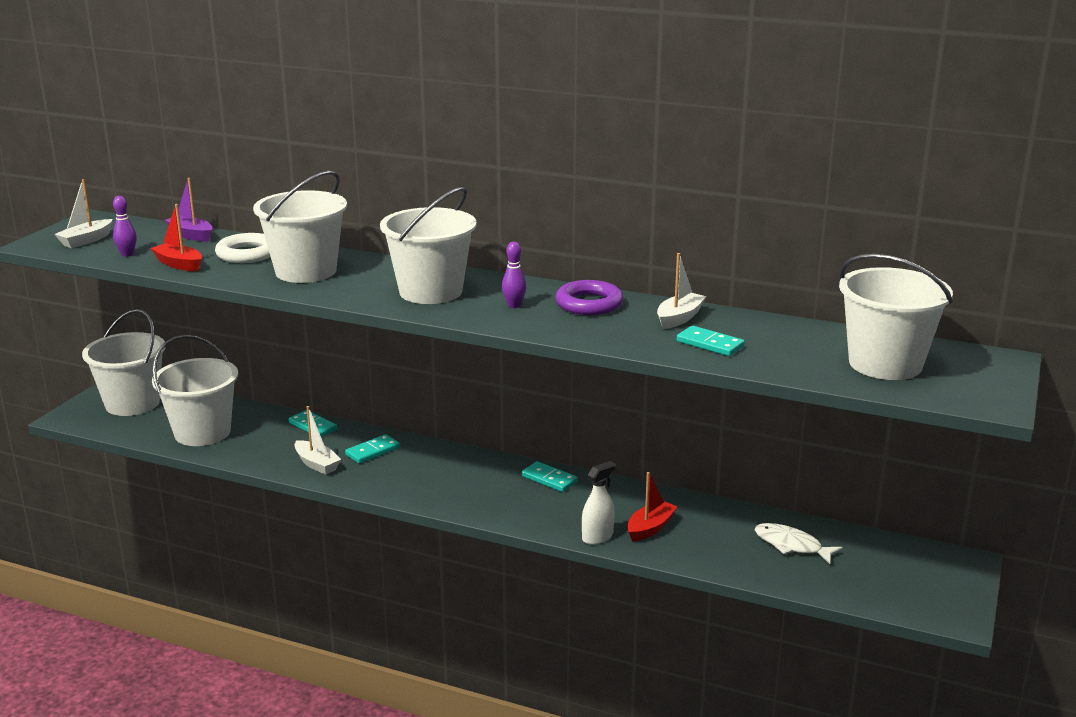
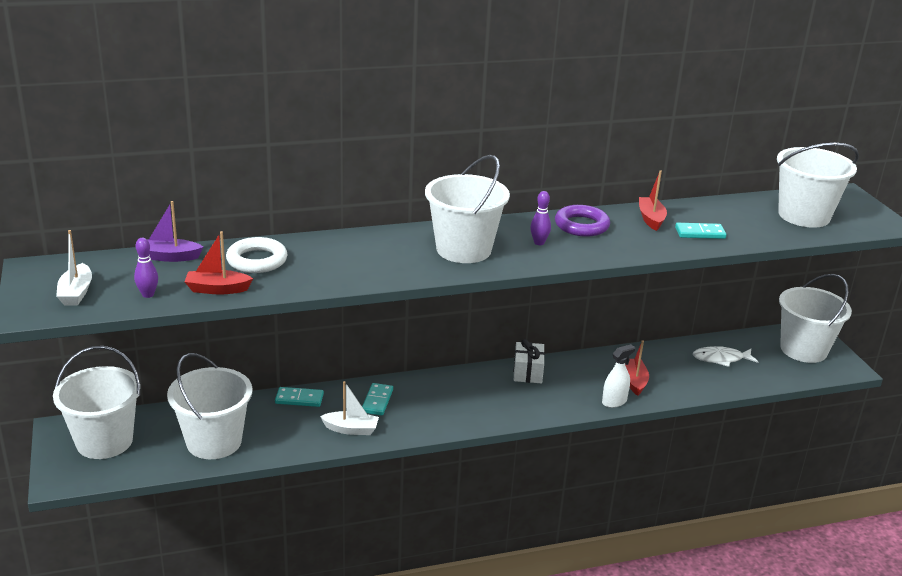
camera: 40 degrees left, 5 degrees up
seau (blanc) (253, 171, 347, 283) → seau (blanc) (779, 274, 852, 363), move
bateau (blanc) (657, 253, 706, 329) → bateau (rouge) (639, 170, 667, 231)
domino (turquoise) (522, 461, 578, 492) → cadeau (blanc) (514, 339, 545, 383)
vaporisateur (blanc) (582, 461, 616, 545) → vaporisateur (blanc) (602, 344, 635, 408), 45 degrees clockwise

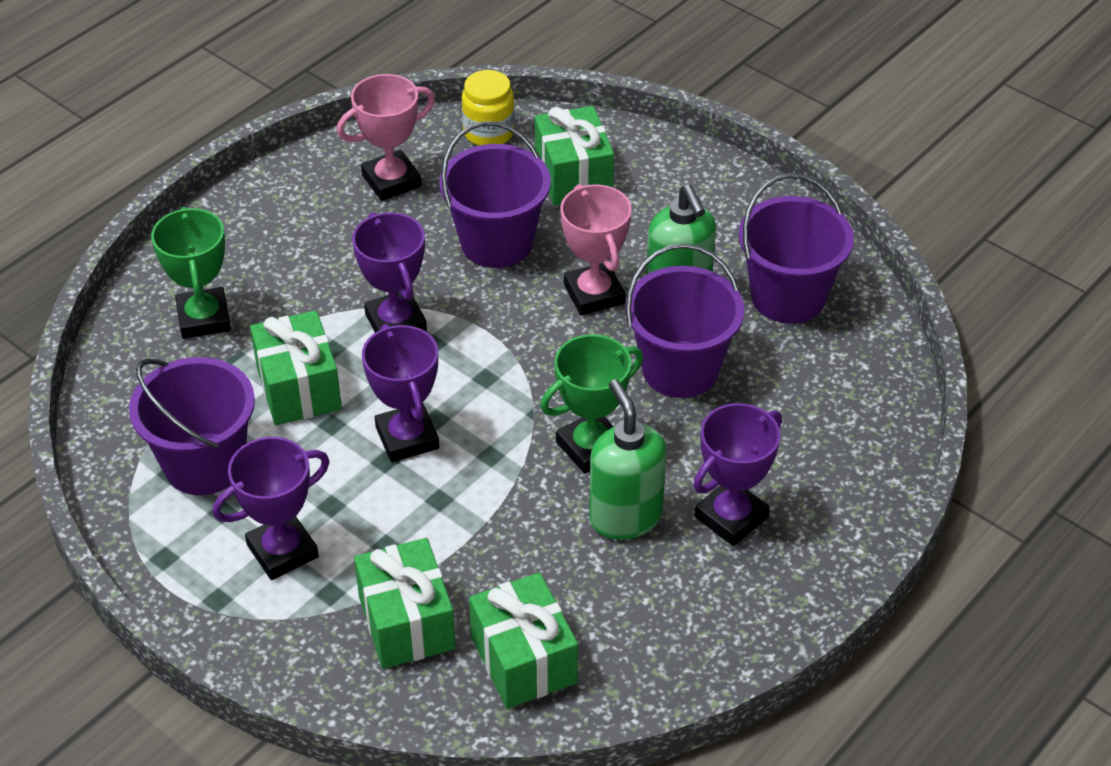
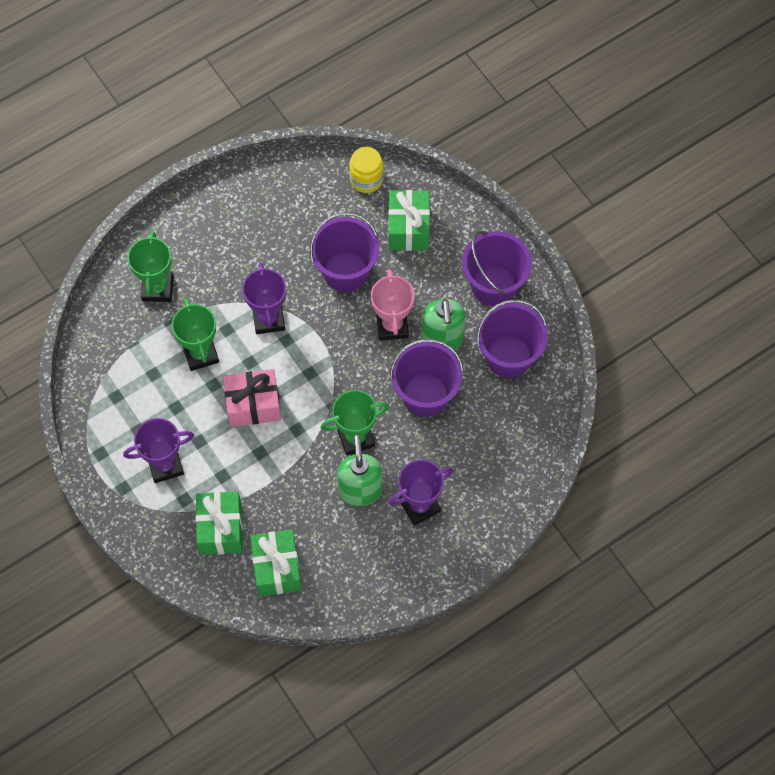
camera: 15 degrees right, 20 degrees up
trophée (rose) (337, 74, 435, 201) → -
cadeau (vert) (250, 310, 342, 425) → trophée (vert) (172, 299, 219, 371)
trophée (violet) (362, 324, 439, 462) → cadeau (rose) (223, 369, 281, 427)
seau (violet) (129, 357, 255, 495) → seau (violet) (462, 231, 532, 306), move

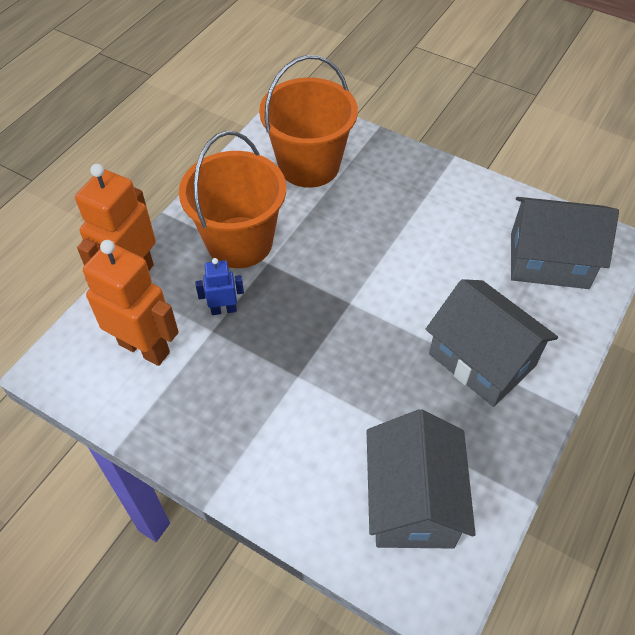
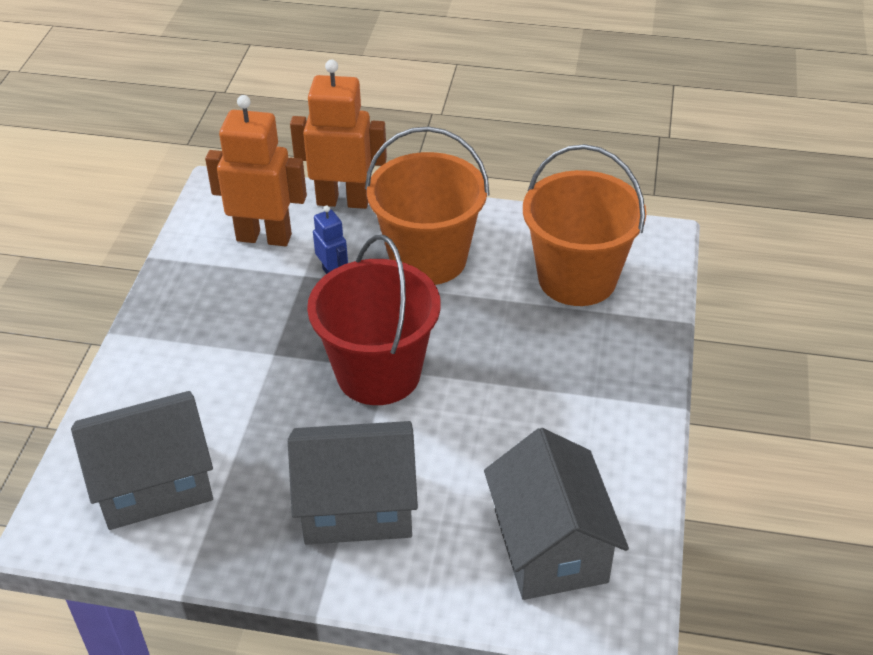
camera: 70 degrees right, 10 degrees down
robot (orange) (83, 240, 179, 366) → robot (orange) (205, 95, 307, 246), 90 degrees counterclockwise
maison (gris) (426, 279, 558, 407) → maison (gris) (288, 421, 418, 545), 60 degrees clockwise
- → seau (rouge) (307, 235, 441, 405)

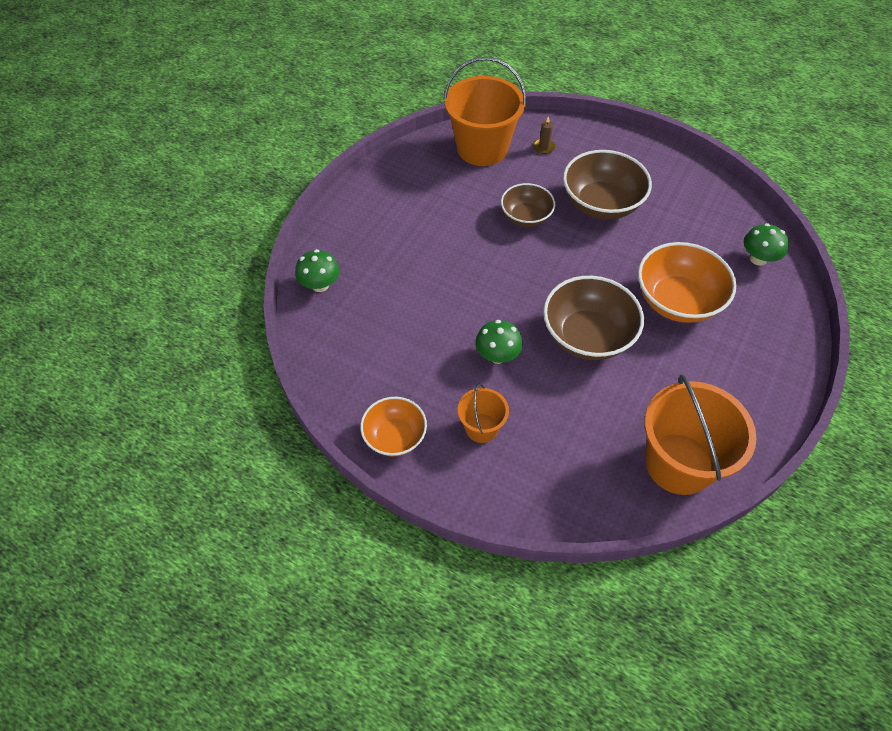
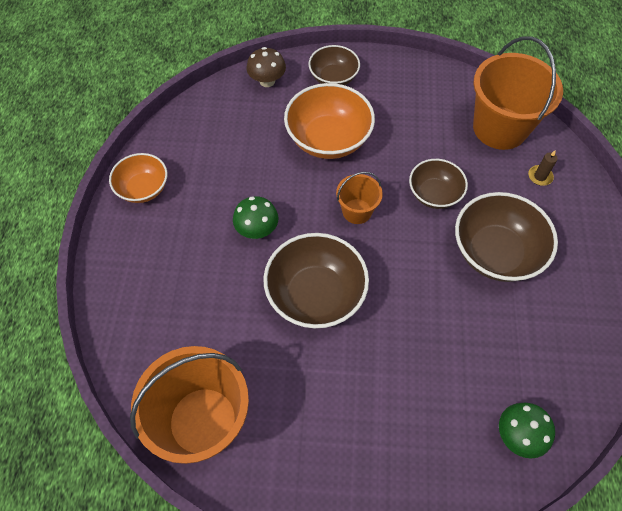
camera: 65 degrees right, 5 degrees up
bol (orange) (638, 242, 736, 323) → bol (orange) (284, 83, 375, 159), move
champignon (vert) (295, 249, 340, 292) → champignon (marron) (246, 47, 286, 87)
seau (orange) (458, 384, 509, 443) → seau (orange) (336, 172, 383, 224), move
- → bol (marron) (308, 45, 360, 85)

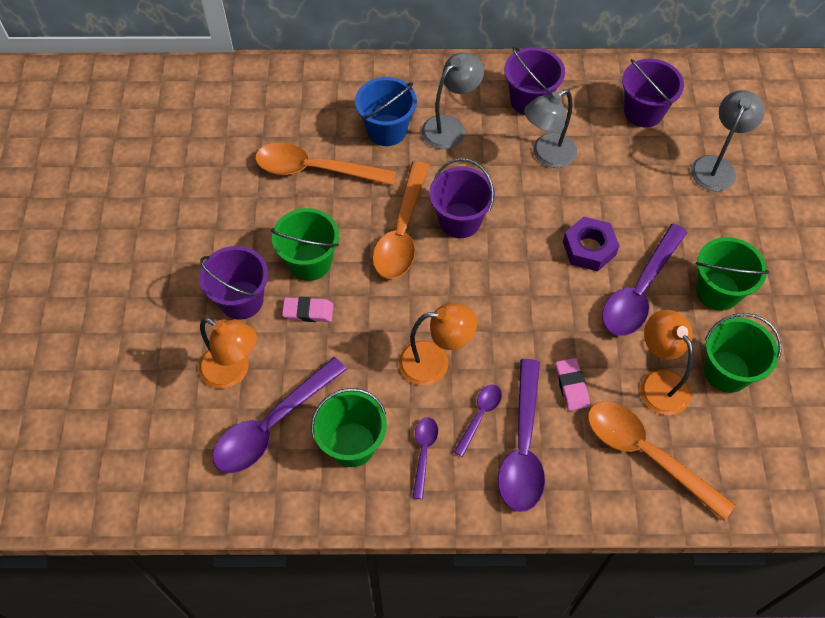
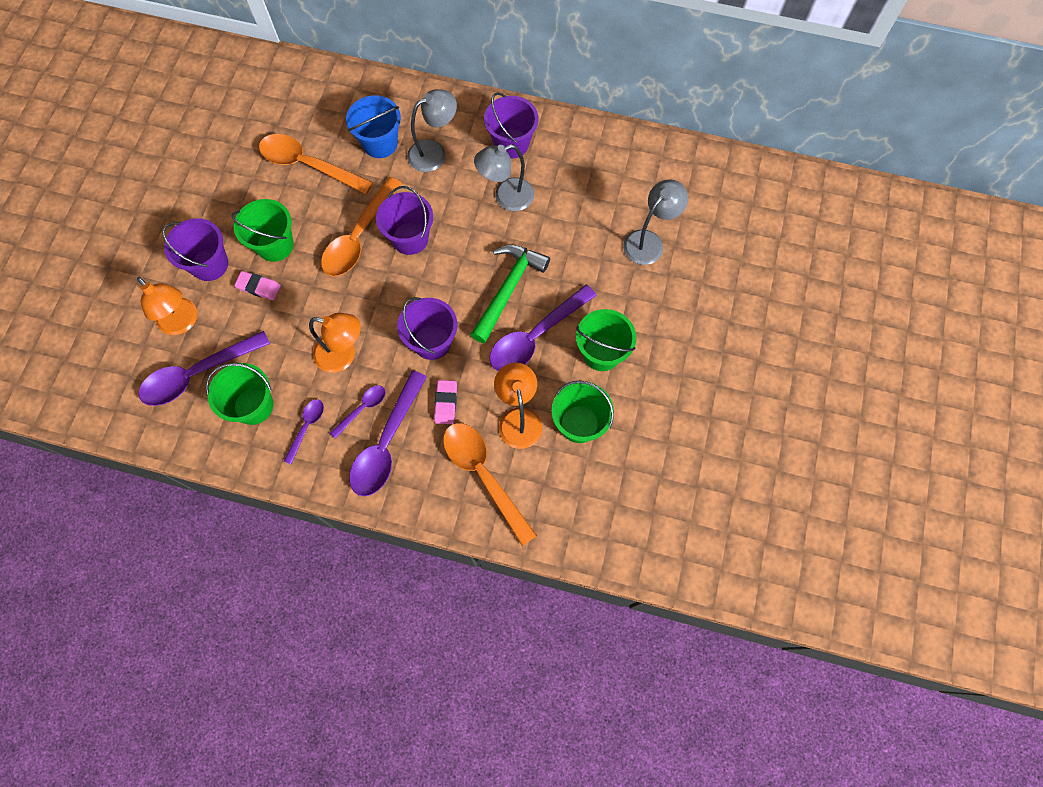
camera: 15 degrees right, 10 degrees up
seau (violet) (622, 59, 684, 127) → seau (violet) (397, 297, 457, 360), move
écrou (violet) (563, 217, 619, 271) → marteau (vert) (470, 245, 550, 344)

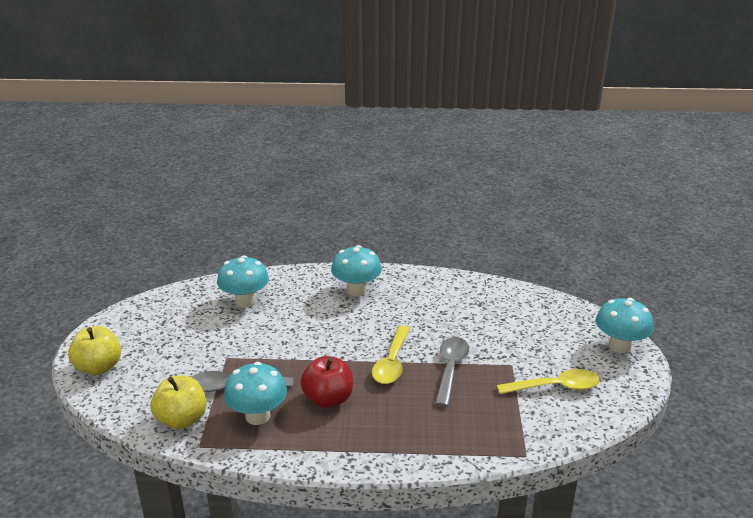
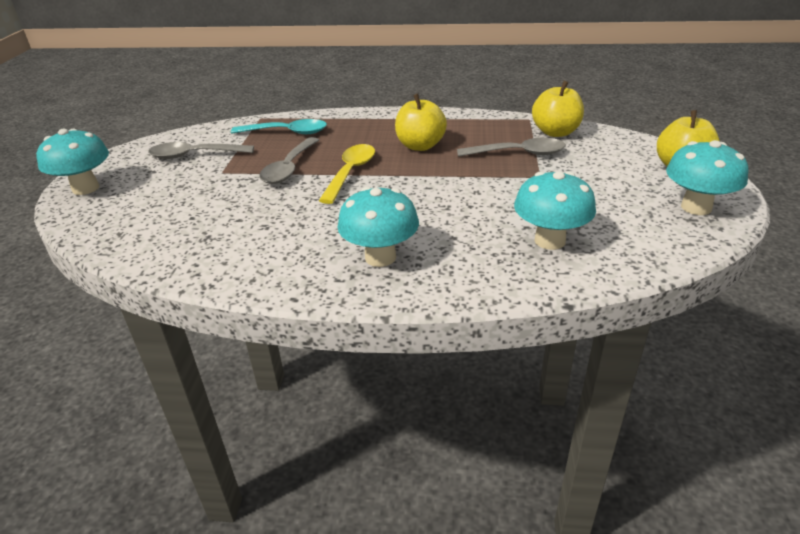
camera: 175 degrees left, 5 degrees up
pomme (rouge) (301, 356, 353, 408) → pomme (jaune) (395, 94, 447, 151)
champignon (turquoise) (224, 362, 287, 425) → champignon (turquoise) (666, 140, 749, 215), move
cuillère (jaune) (497, 369, 600, 394) → cuillère (gris) (148, 142, 254, 159)
- → cuillère (turquoise) (231, 119, 327, 134)

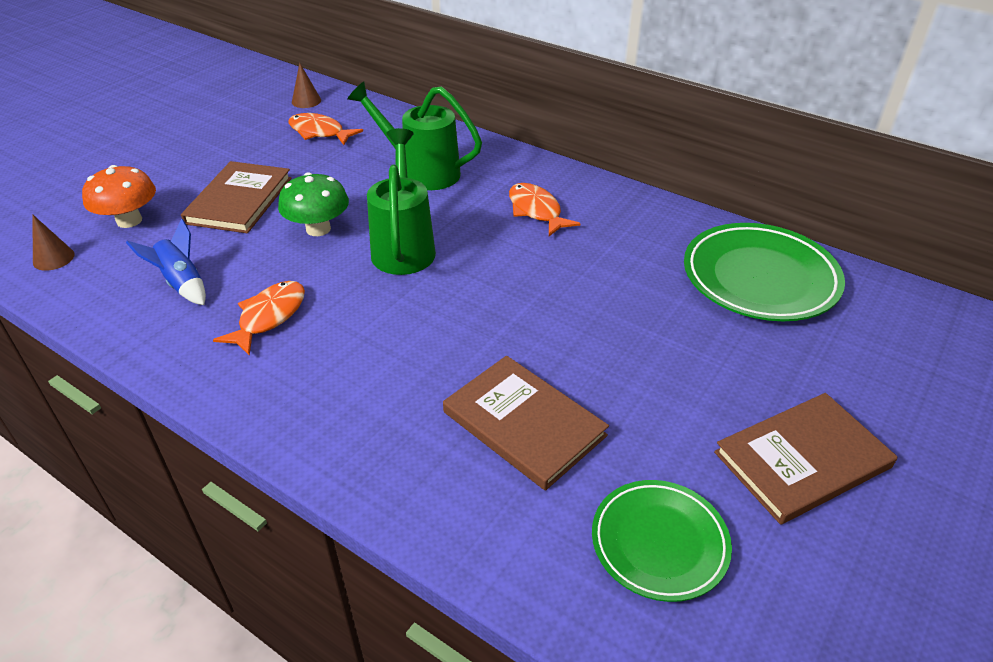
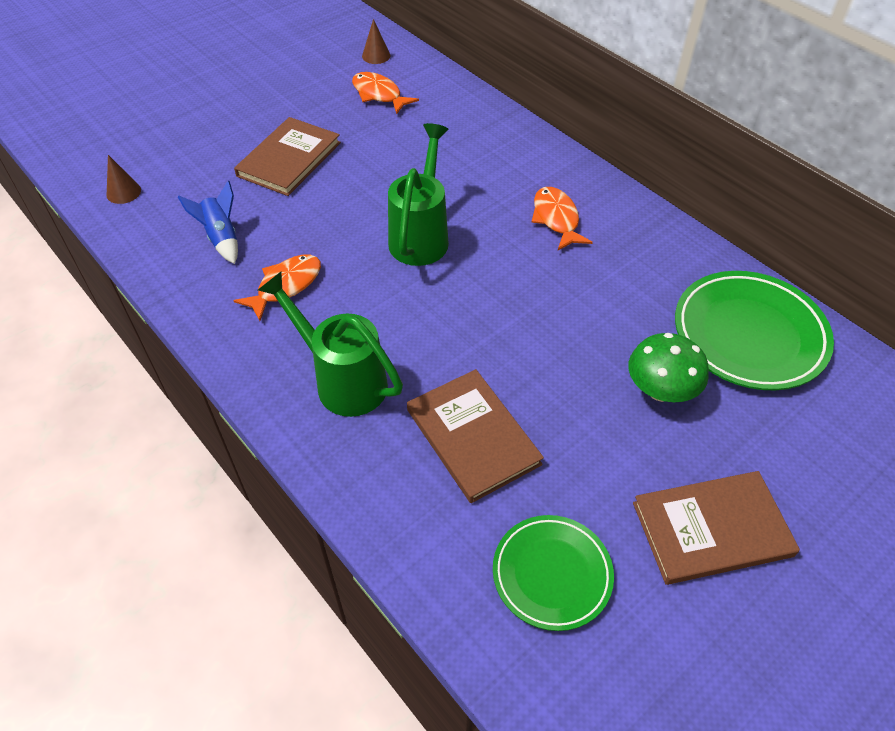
camera: 15 degrees right, 10 degrees up
arrosoir (vert) (347, 82, 482, 190) → arrosoir (vert) (258, 272, 403, 417), move
champignon (orange) (82, 165, 156, 228) → -
champignon (vert) (278, 172, 349, 236) → champignon (vert) (628, 333, 709, 402), move

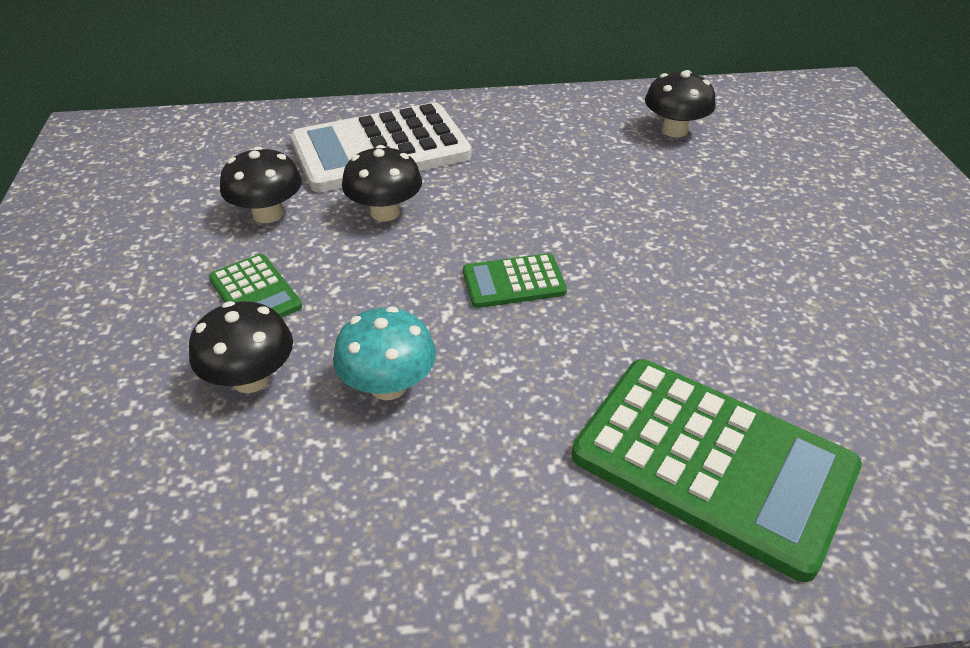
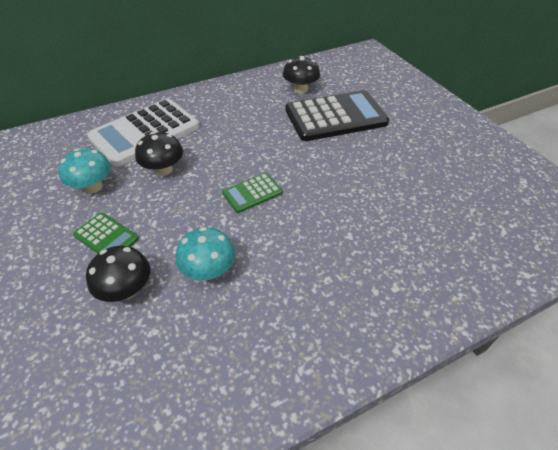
camera: 20 degrees left, 5 degrees up
champignon (noir) (220, 147, 302, 223) → champignon (turquoise) (58, 148, 111, 193)
calculatrice (vert) (572, 359, 862, 582) → -
- → calculatrice (noir) (286, 90, 389, 141)

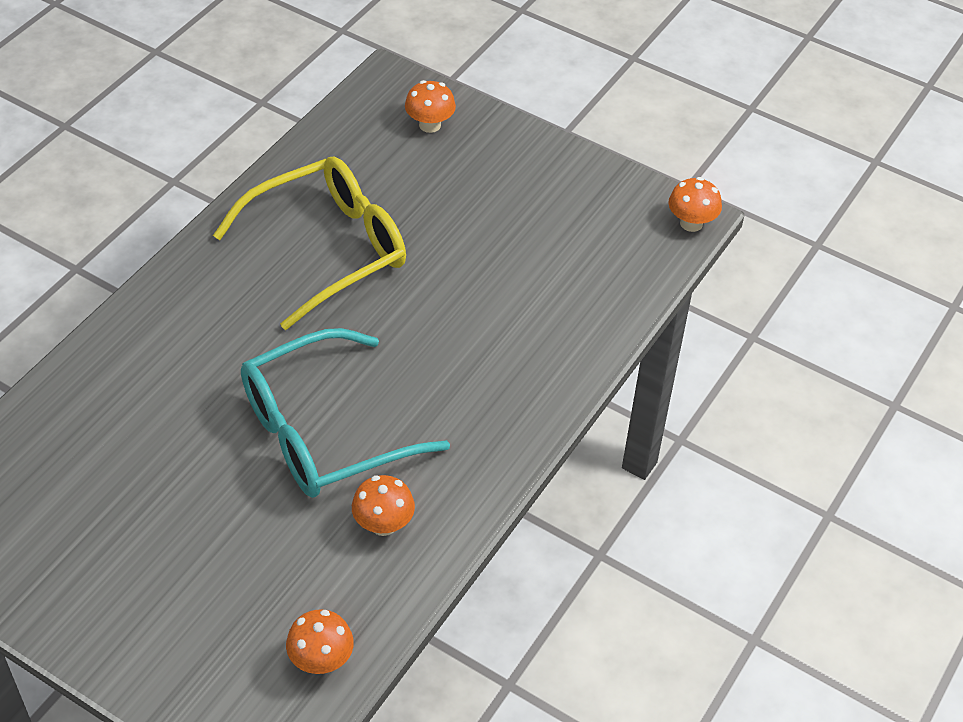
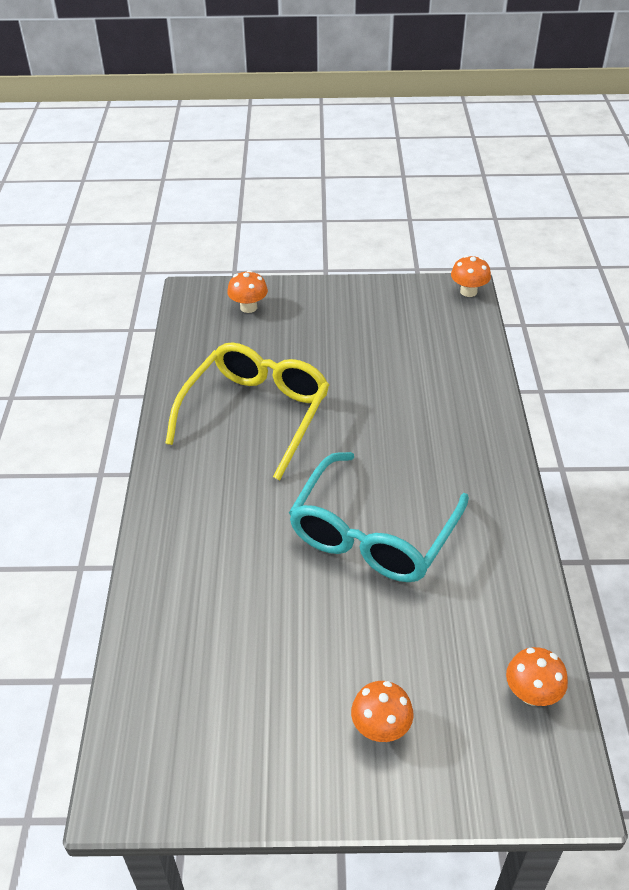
camera: 30 degrees left, 5 degrees down
champignon (orange) (352, 475, 415, 536) → champignon (orange) (351, 681, 414, 742), move

